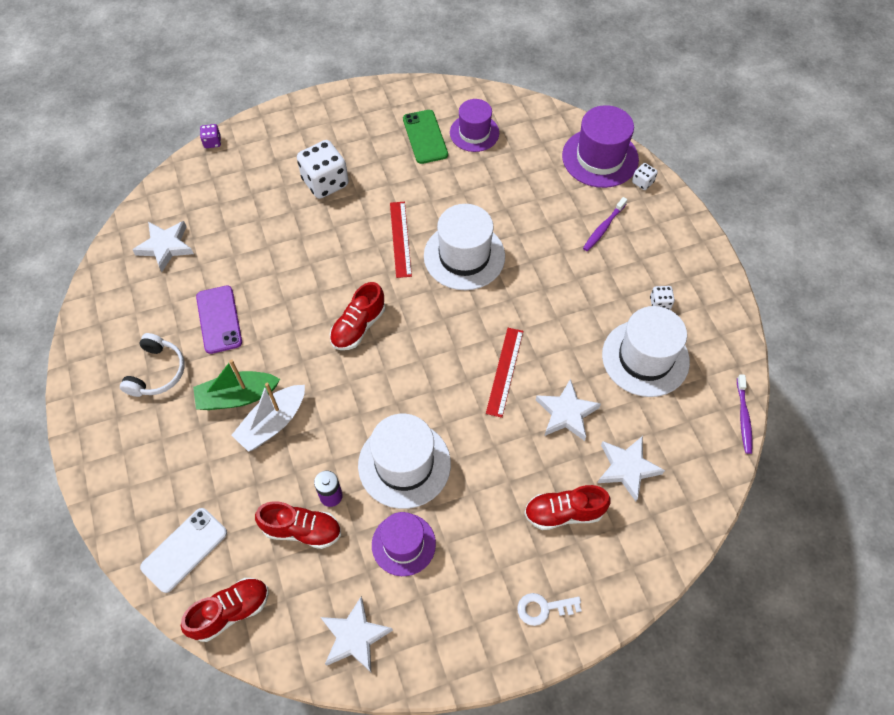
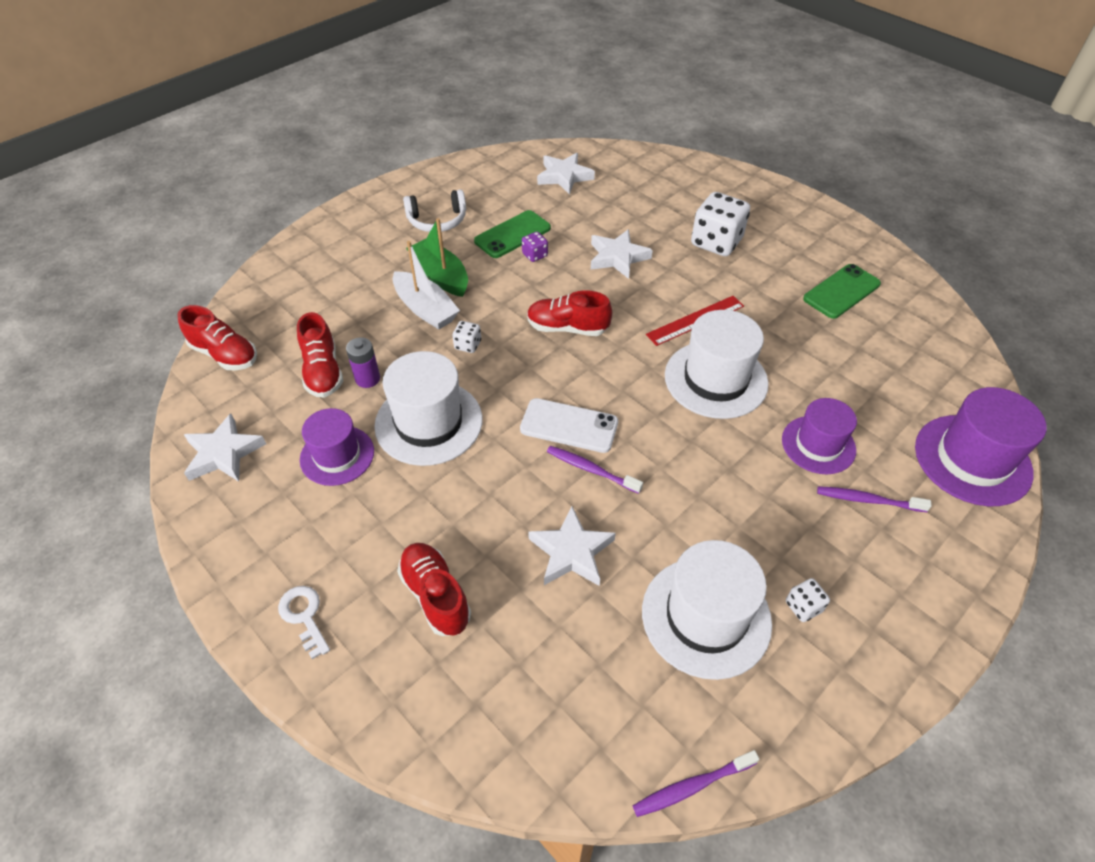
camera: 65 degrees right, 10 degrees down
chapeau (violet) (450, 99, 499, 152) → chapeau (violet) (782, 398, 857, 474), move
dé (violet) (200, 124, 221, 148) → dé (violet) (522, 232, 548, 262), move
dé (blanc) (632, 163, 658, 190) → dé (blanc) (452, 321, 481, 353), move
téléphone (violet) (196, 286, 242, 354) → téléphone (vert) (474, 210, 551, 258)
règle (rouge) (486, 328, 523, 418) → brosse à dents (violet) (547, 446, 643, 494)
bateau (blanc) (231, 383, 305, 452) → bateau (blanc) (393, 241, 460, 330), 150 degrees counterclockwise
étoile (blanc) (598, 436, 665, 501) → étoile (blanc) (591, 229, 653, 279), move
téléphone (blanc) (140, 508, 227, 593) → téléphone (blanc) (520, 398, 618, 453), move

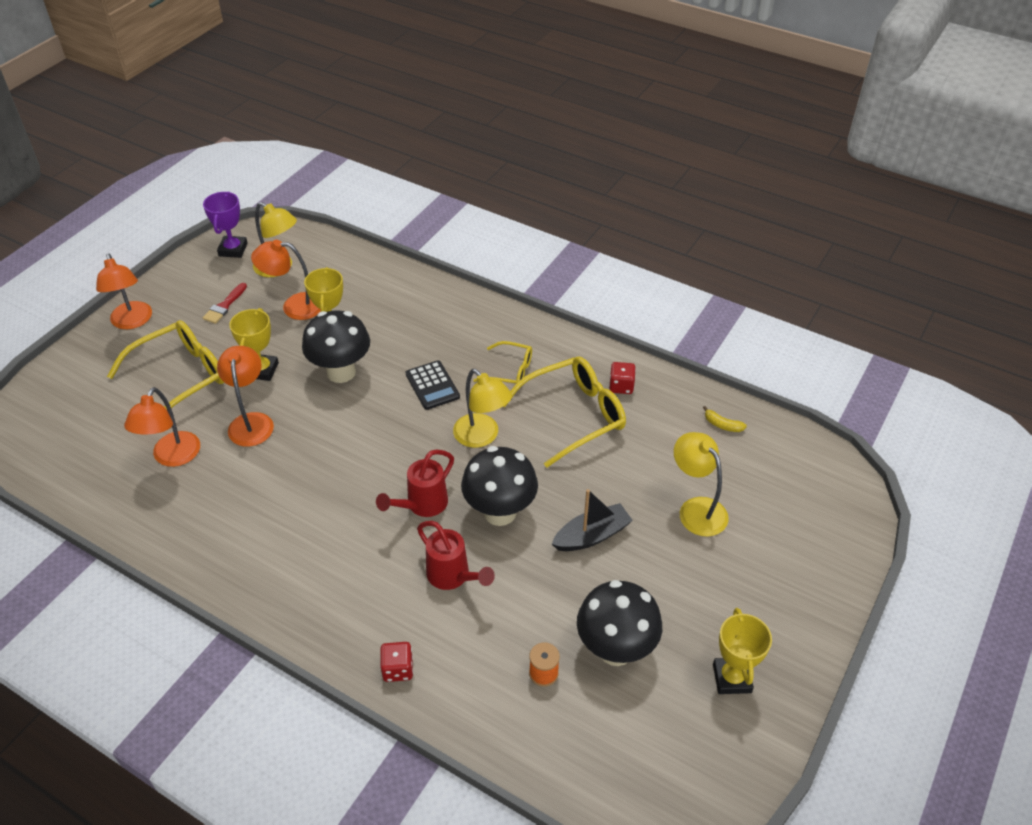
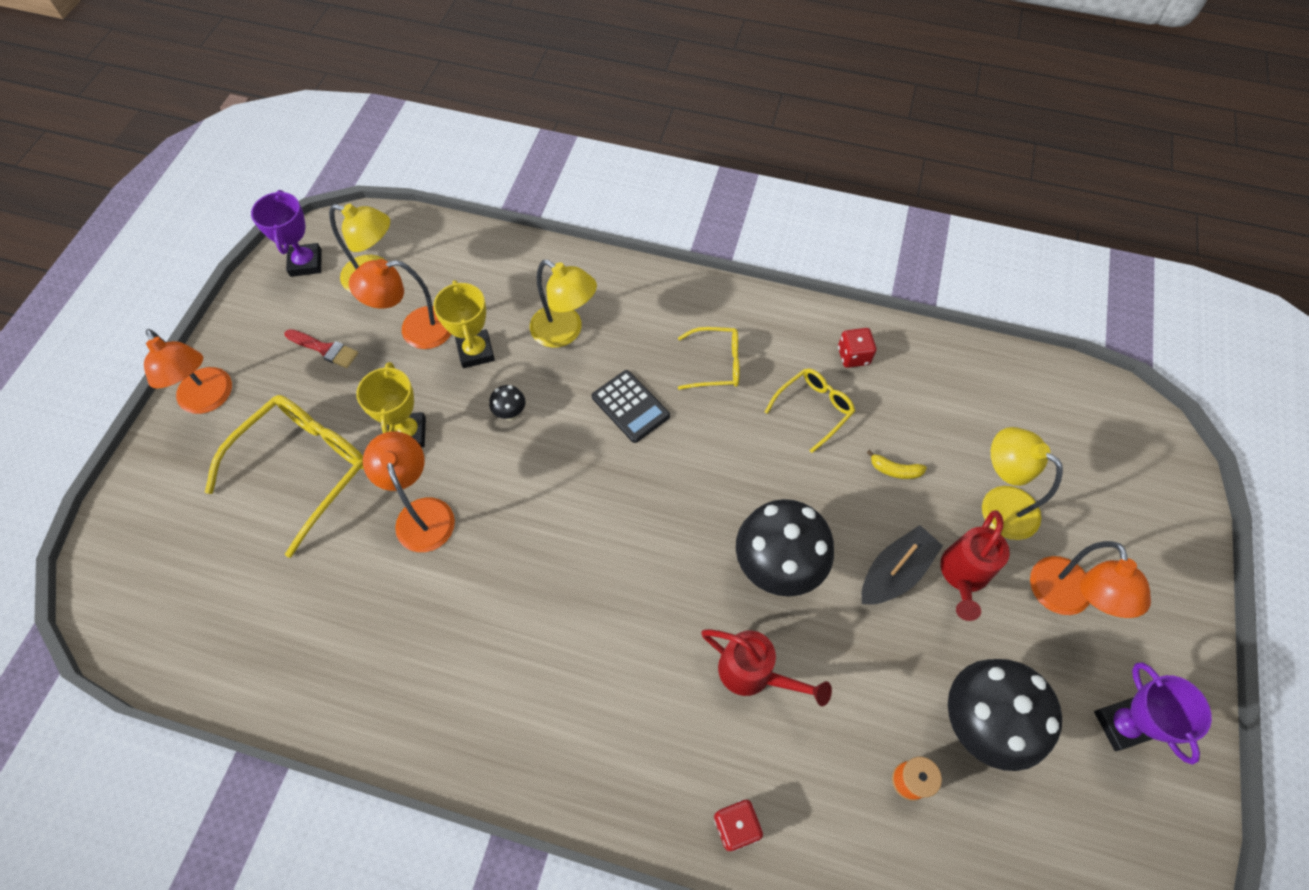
camera: 15 degrees left, 15 degrees up
pinceau (rouge) (202, 283, 247, 324) → pinceau (rouge) (285, 329, 358, 368), 75 degrees counterclockwise
champignon (noir) (302, 311, 370, 383) → champignon (noir) (489, 385, 525, 420), x0.42
lunettes (jaune) (503, 357, 626, 468) → lunettes (jaune) (765, 368, 855, 453), x0.55
lampe (jaune) (453, 369, 512, 448) → lampe (jaune) (530, 260, 597, 348), move
lampe (orange) (124, 387, 200, 467) → lampe (orange) (1030, 541, 1151, 618), move
banane (jaune) (703, 406, 747, 432) → banane (jaune) (867, 450, 927, 479), move
arrosoir (rouge) (376, 450, 454, 517) → arrosoir (rouge) (940, 510, 1010, 621), move
trophée (jaune) (713, 608, 772, 694) → trophée (violet) (1094, 662, 1212, 765)

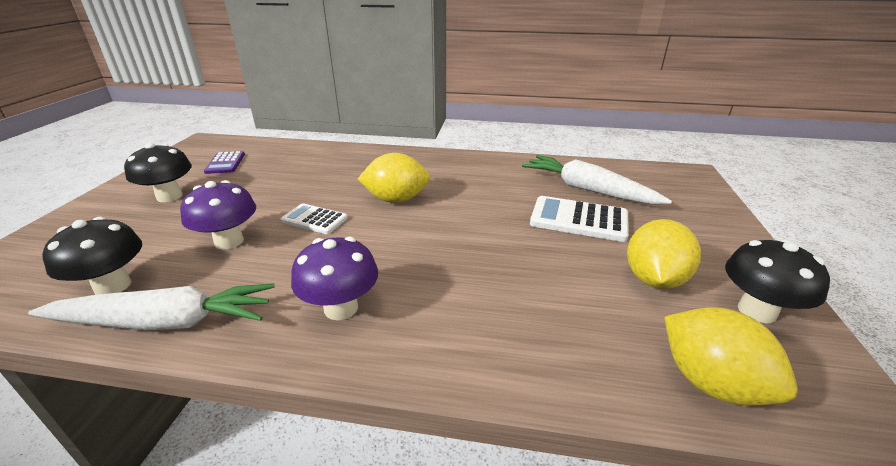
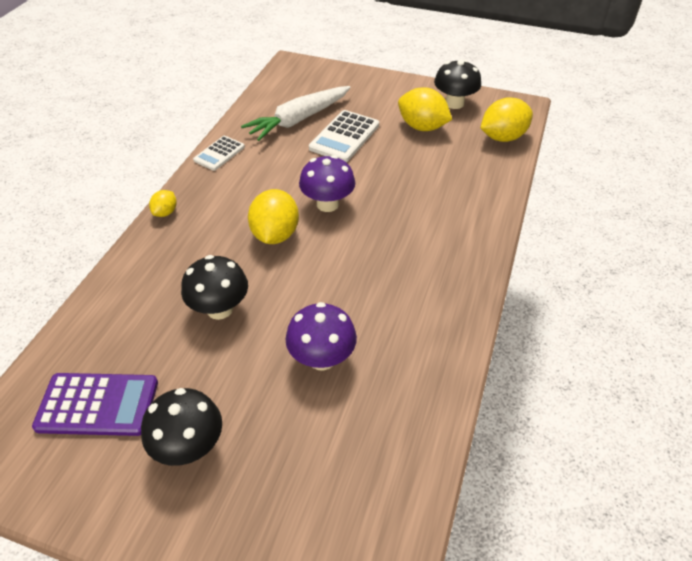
camera: 80 degrees left, 15 degrees up
calculatrice (violet) (204, 151, 245, 174) → calculatrice (violet) (32, 373, 158, 436), x1.57
calculatrice (blanc) (281, 203, 348, 234) → calculatrice (blanc) (193, 136, 245, 171), move
champignon (noir) (42, 217, 142, 295) → champignon (noir) (181, 255, 248, 320), move
champignon (violet) (291, 236, 378, 320) → champignon (violet) (299, 155, 355, 212), move
carotte (blanc) (28, 283, 275, 331) → -
- → citron (jaune) (149, 190, 177, 217)

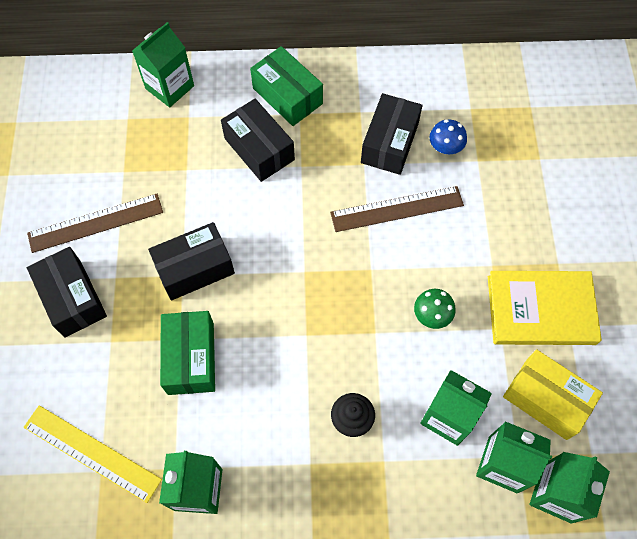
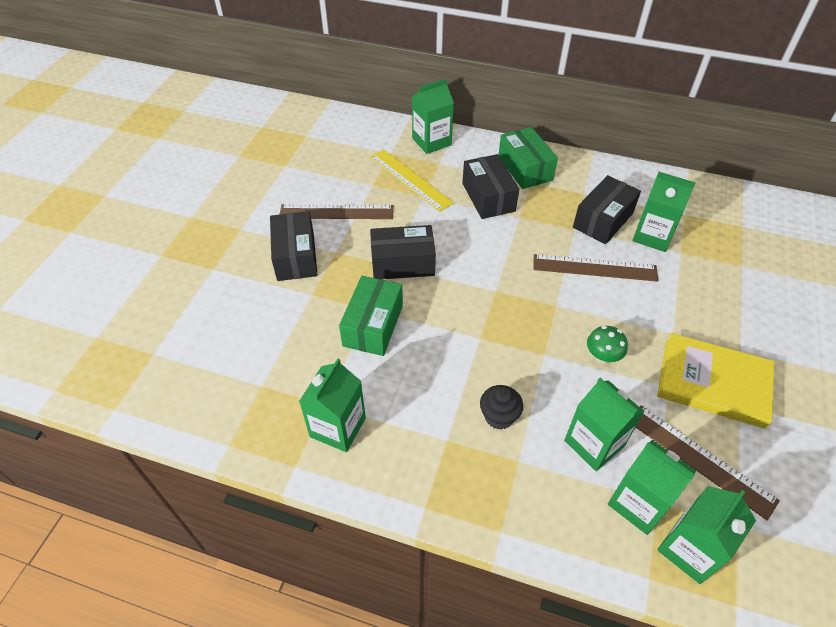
camera: 20 degrees right, 15 degrees down
champignon (bleu) (429, 119, 467, 155) → brique de lait (vert) (632, 172, 696, 252)
boîte (jaune) (503, 349, 603, 440) → règle (marron) (635, 405, 780, 521)
règle (jaune) (24, 405, 162, 503) → règle (jaune) (370, 150, 454, 212), move

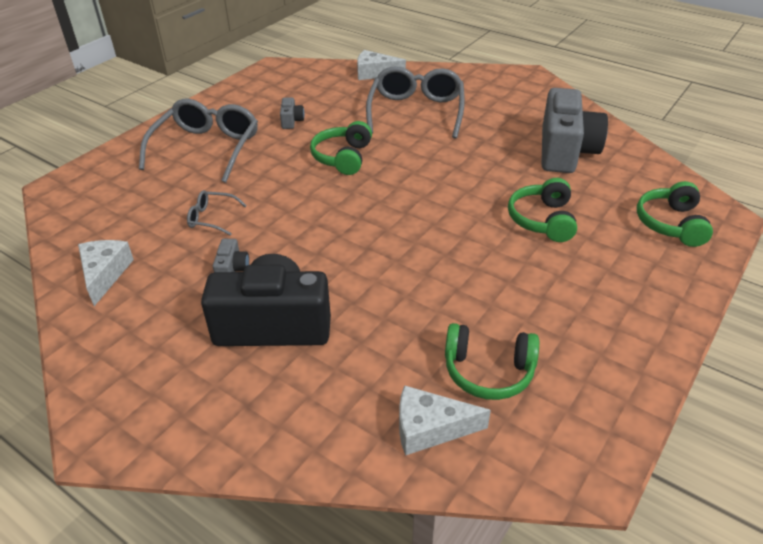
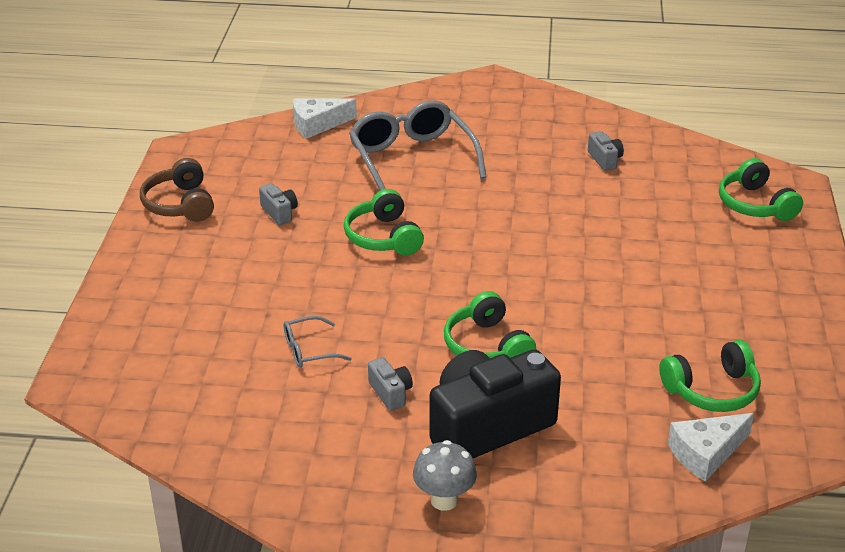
camera: 30 degrees left, 5 degrees down
appareil photo (gris) (541, 88, 608, 173) → appareil photo (gris) (588, 131, 624, 171), x0.41
lunettes (gris) (139, 99, 258, 183) → -
casque audio (vert) (508, 178, 577, 242) → casque audio (vert) (444, 291, 536, 358), move
fromage (blanc) (78, 240, 134, 306) → -
- → casque audio (marron) (140, 158, 214, 222)
- → champignon (gris) (413, 440, 477, 511)

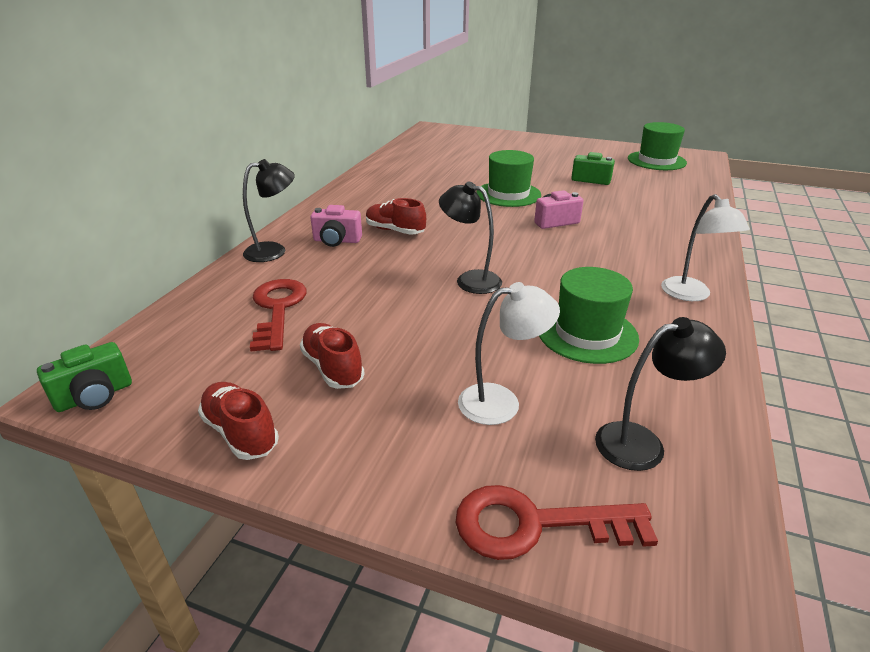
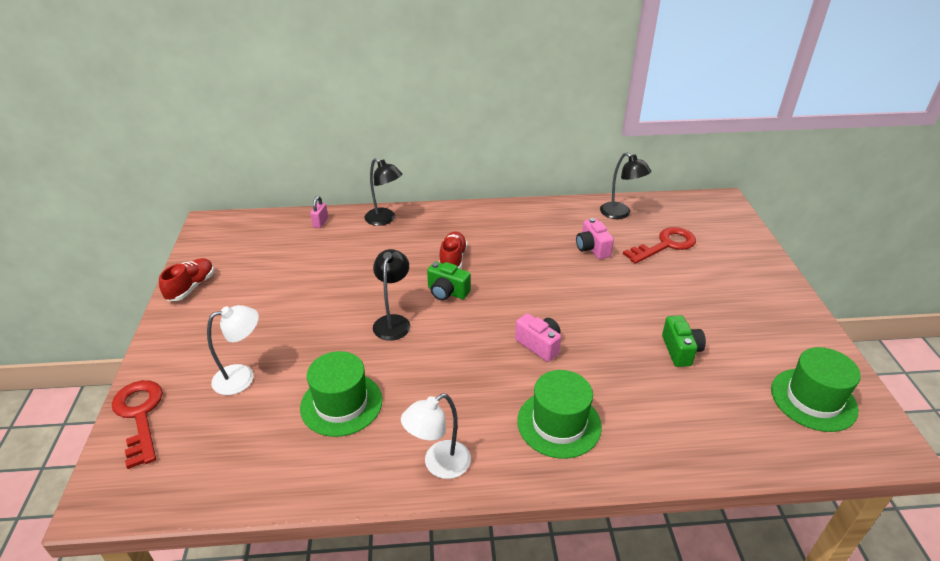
camera: 65 degrees right, 5 degrees up
chapeau (vert) (476, 150, 541, 207) → chapeau (vert) (517, 370, 602, 459), move
appareil photo (rose) (310, 205, 362, 247) → appareil photo (rose) (576, 218, 614, 259), move
clé (rouge) (250, 279, 306, 351) → clé (rouge) (623, 227, 696, 264), move
lampe (blanc) (458, 282, 560, 425) → lampe (blanc) (207, 305, 259, 395), 75 degrees counterclockwise
lampe (noir) (595, 317, 726, 471) → lampe (noir) (600, 152, 651, 219), move
chaussure (rouge) (300, 323, 365, 389) → -
appareil photo (vert) (37, 342, 132, 412) → appareil photo (vert) (427, 262, 471, 301), move
- → cadenas (rose) (310, 196, 328, 228)

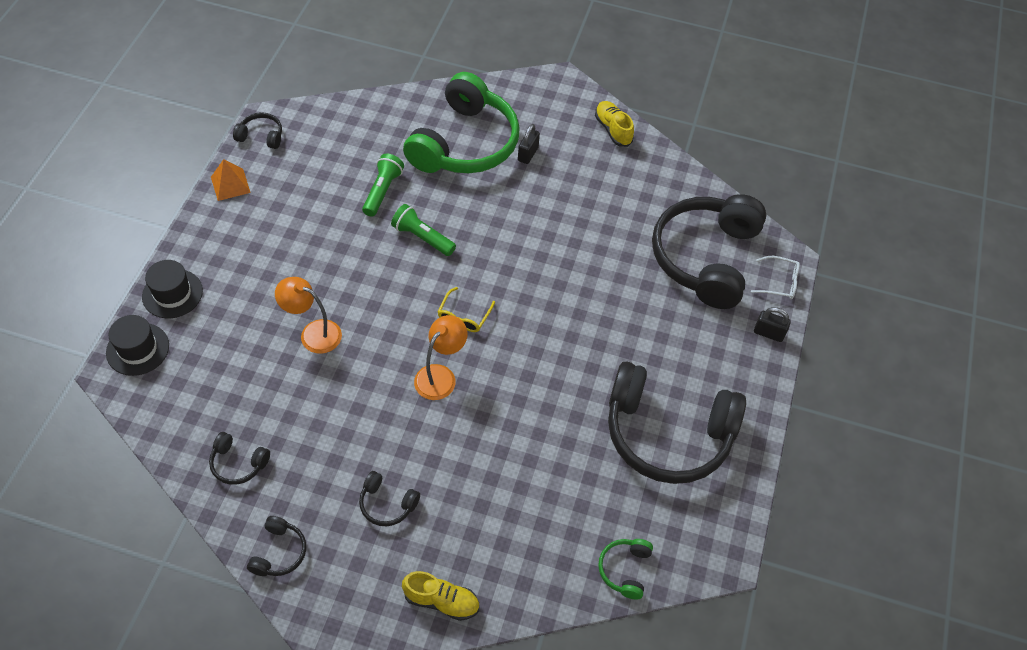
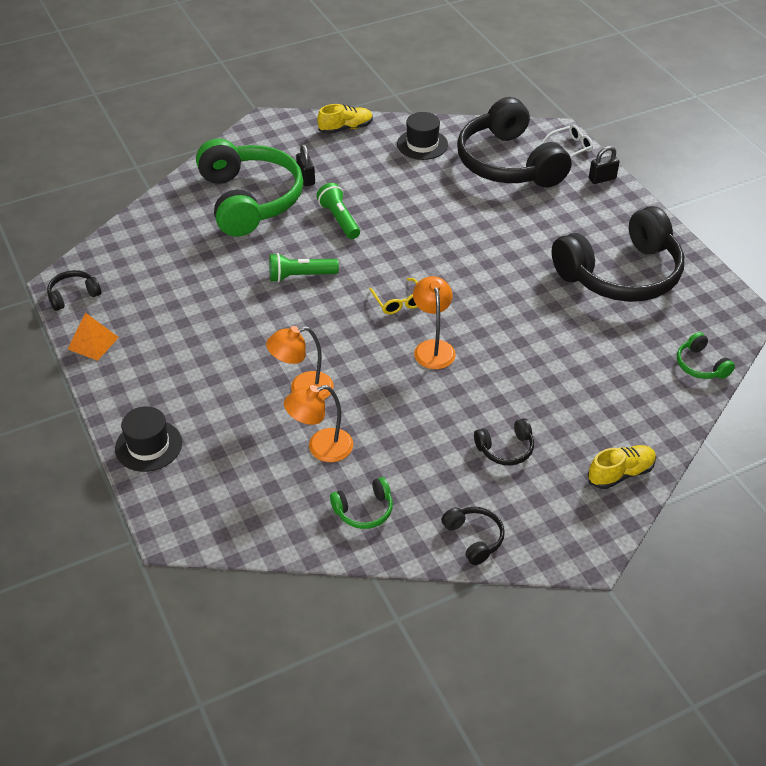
camera: 40 degrees left, 10 degrees down
chaussure (jaune) (595, 101, 634, 147) → chaussure (jaune) (317, 104, 373, 134), 135 degrees clockwise
lampe de poche (vert) (362, 154, 404, 217) → lampe de poche (vert) (316, 183, 360, 239), move
chapeau (noir) (106, 315, 169, 376) → chapeau (noir) (397, 112, 448, 160), move
casque audio (noir) (209, 432, 270, 485) → casque audio (vert) (330, 477, 393, 529)
- → lampe (orange) (284, 385, 353, 462)

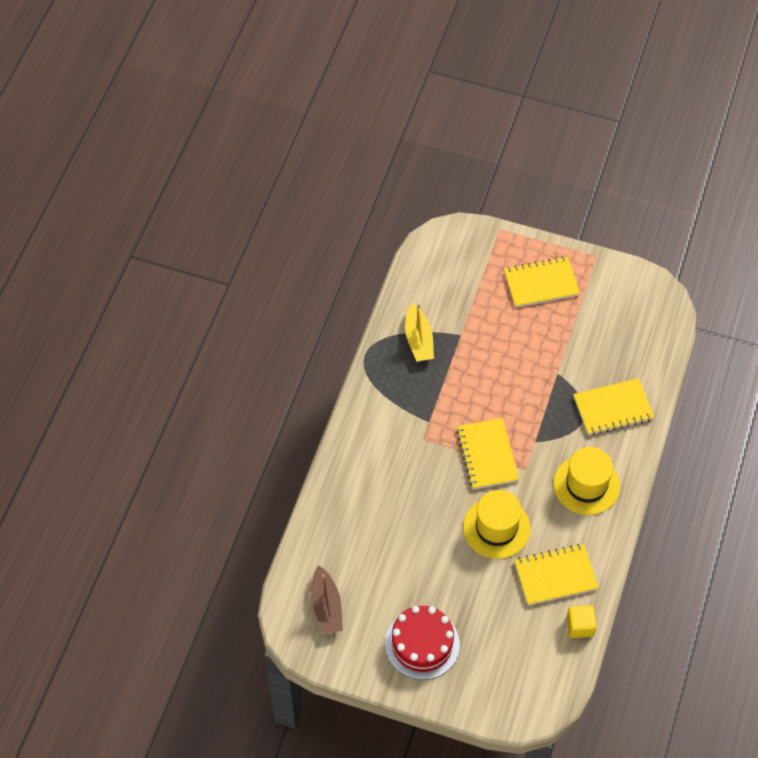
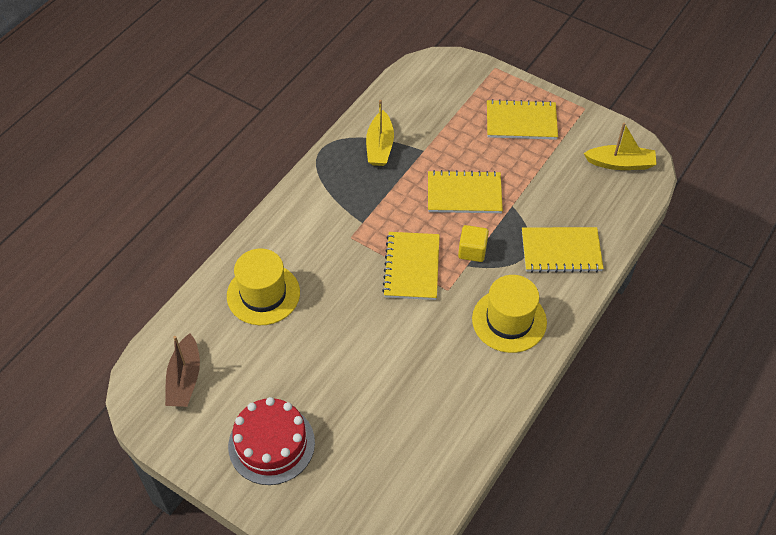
camera: 15 degrees right, 5 degrees down
chapeau (jaune) (463, 490, 531, 559) → chapeau (jaune) (227, 248, 300, 325), move
carnet (jaune) (514, 544, 599, 606) → carnet (jaune) (428, 170, 503, 213), move
cube (jaune) (567, 605, 597, 638) → cube (jaune) (458, 225, 489, 262), move
- → bateau (jaune) (583, 123, 657, 170)

